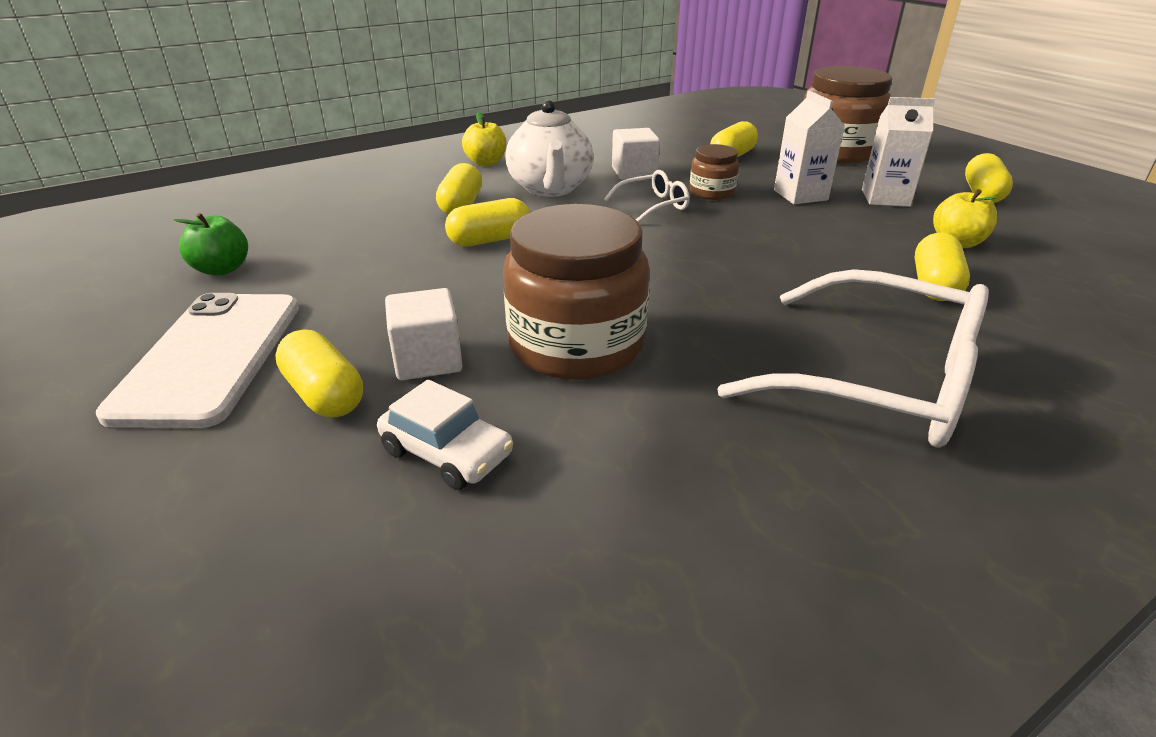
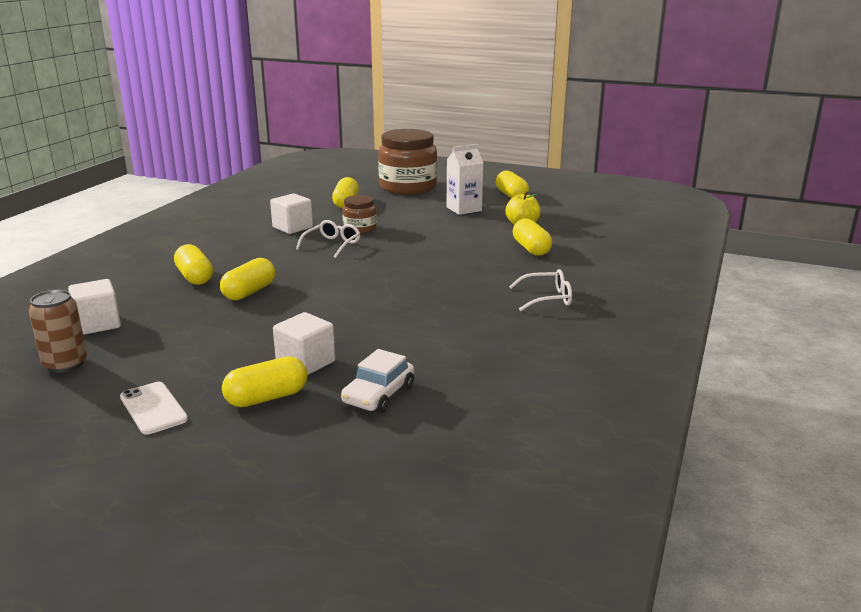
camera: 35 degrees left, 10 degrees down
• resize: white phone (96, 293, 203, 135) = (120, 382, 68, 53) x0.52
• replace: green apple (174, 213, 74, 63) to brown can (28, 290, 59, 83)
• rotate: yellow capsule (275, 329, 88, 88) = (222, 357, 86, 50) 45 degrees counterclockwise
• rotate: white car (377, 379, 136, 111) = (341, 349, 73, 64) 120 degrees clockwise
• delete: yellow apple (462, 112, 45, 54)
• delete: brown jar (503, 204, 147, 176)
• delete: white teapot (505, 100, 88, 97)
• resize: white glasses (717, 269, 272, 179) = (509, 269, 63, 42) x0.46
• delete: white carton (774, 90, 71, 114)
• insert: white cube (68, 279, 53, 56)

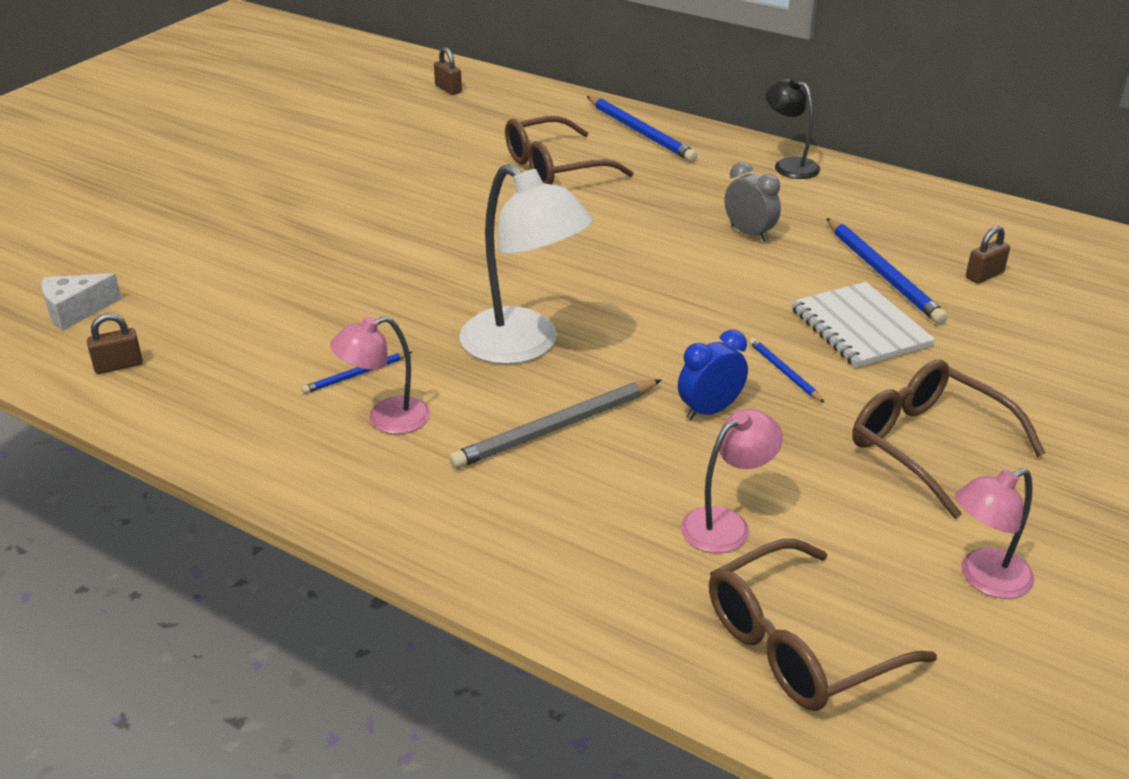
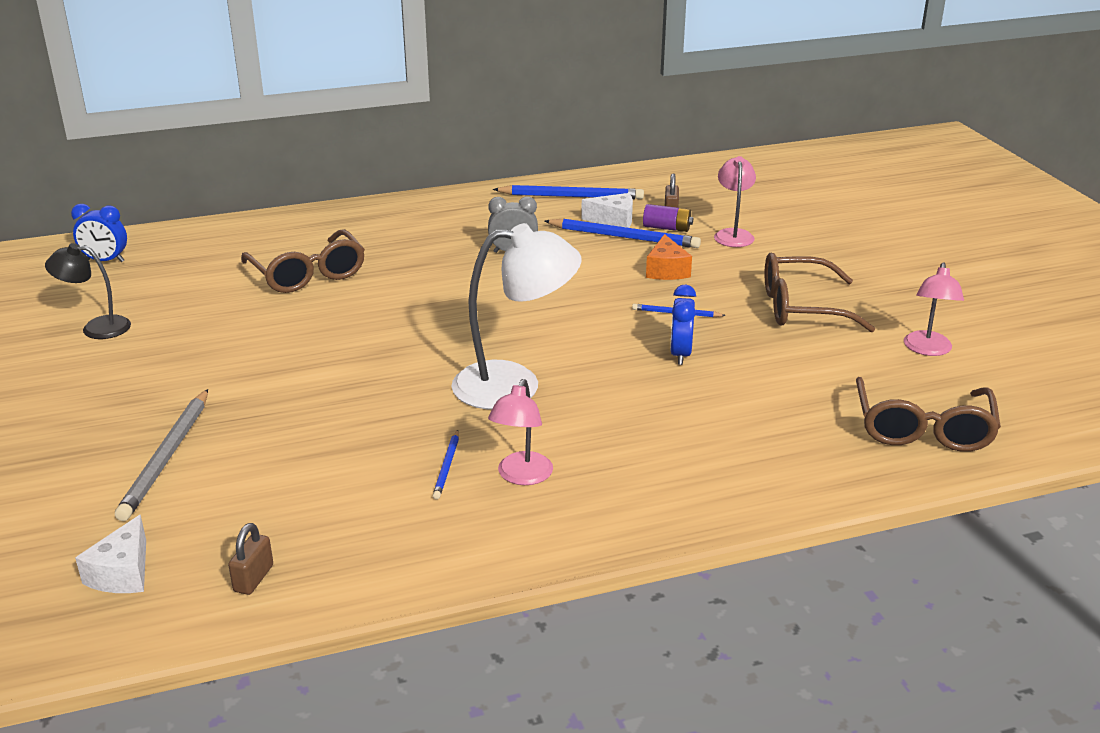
camera: 50 degrees left, 5 degrees down
• replace: brown padlock (434, 47, 28, 48) to blue clock (71, 204, 56, 58)
• move: grey pencil (449, 379, 213, 90) to (115, 389, 93, 132)
• rotate: brown glasses (505, 116, 129, 68) = (241, 229, 124, 64) 45 degrees counterclockwise
• move: blue pencil (587, 96, 111, 66) to (493, 185, 151, 14)
• move: pink lamp (681, 409, 102, 144) to (714, 156, 42, 91)
• move: black lamp (766, 77, 54, 102) to (45, 243, 86, 96)
• replace: white notebook (791, 282, 144, 86) to orange cheese (646, 234, 46, 46)
• insert: white cheese (581, 193, 52, 35)
• insert: purple battery (643, 204, 50, 28)

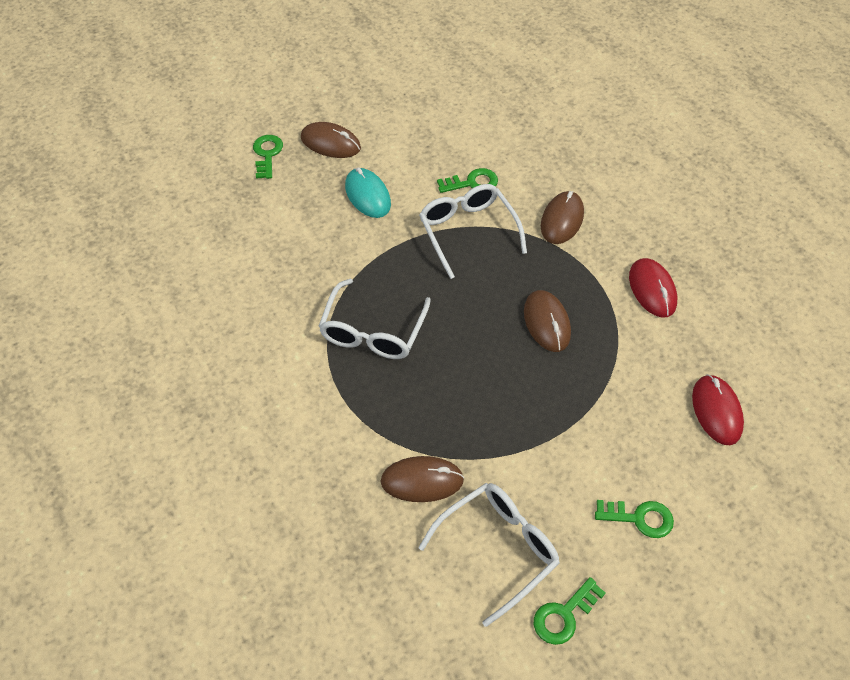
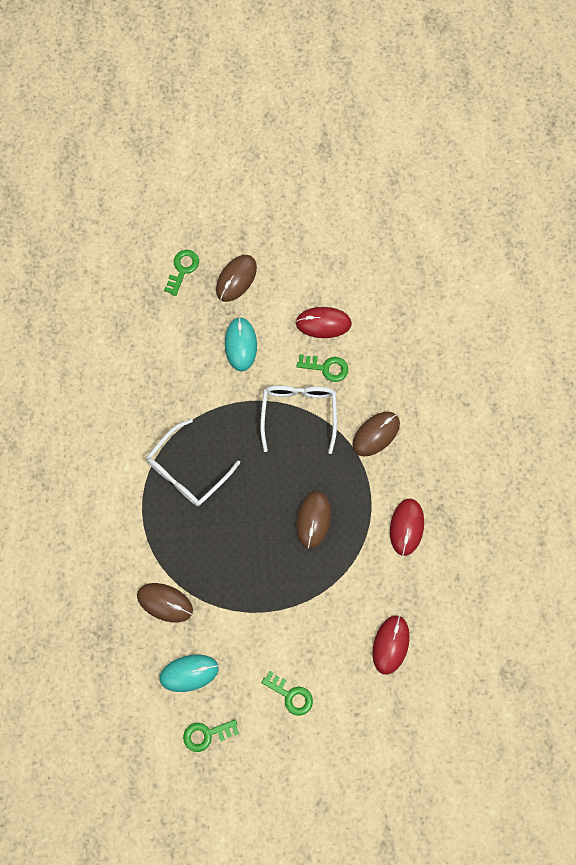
camera: 25 degrees right, 20 degrees up
• rotate: brown mouse (301, 122, 60, 36) = (216, 255, 41, 47) 75 degrees clockwise
• replace: white glasses (419, 483, 141, 144) to turquoise mouse (159, 655, 60, 37)
• insert: red mouse (295, 307, 57, 31)

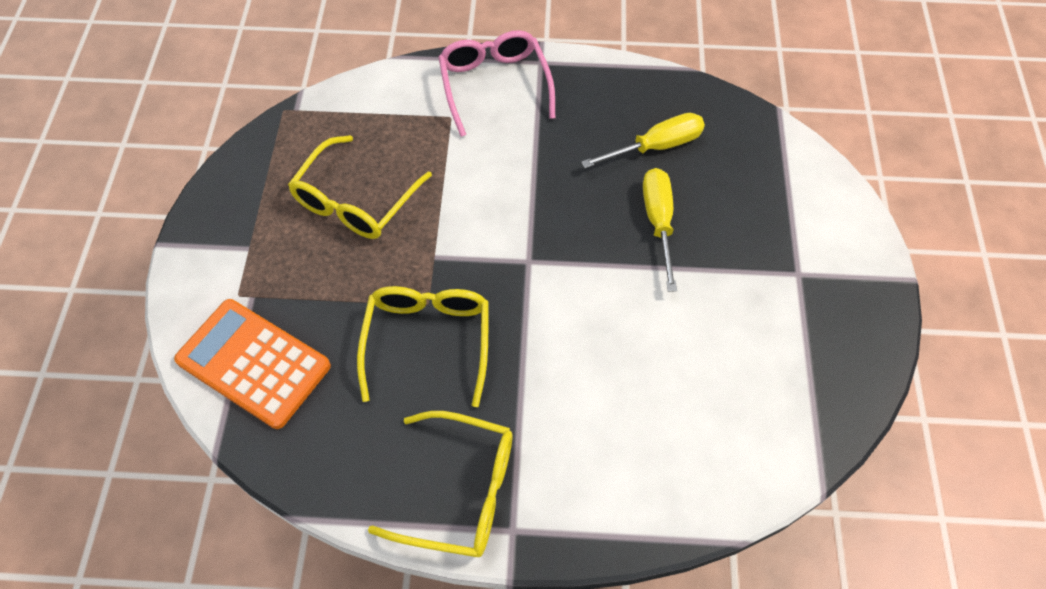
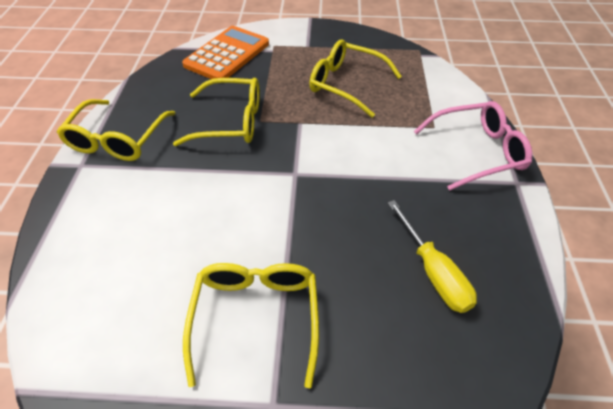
camera: 90 degrees right, 10 degrees down
• delete: yellow screwdriver (643, 168, 34, 124)
• insert: yellow glasses (183, 263, 136, 125)

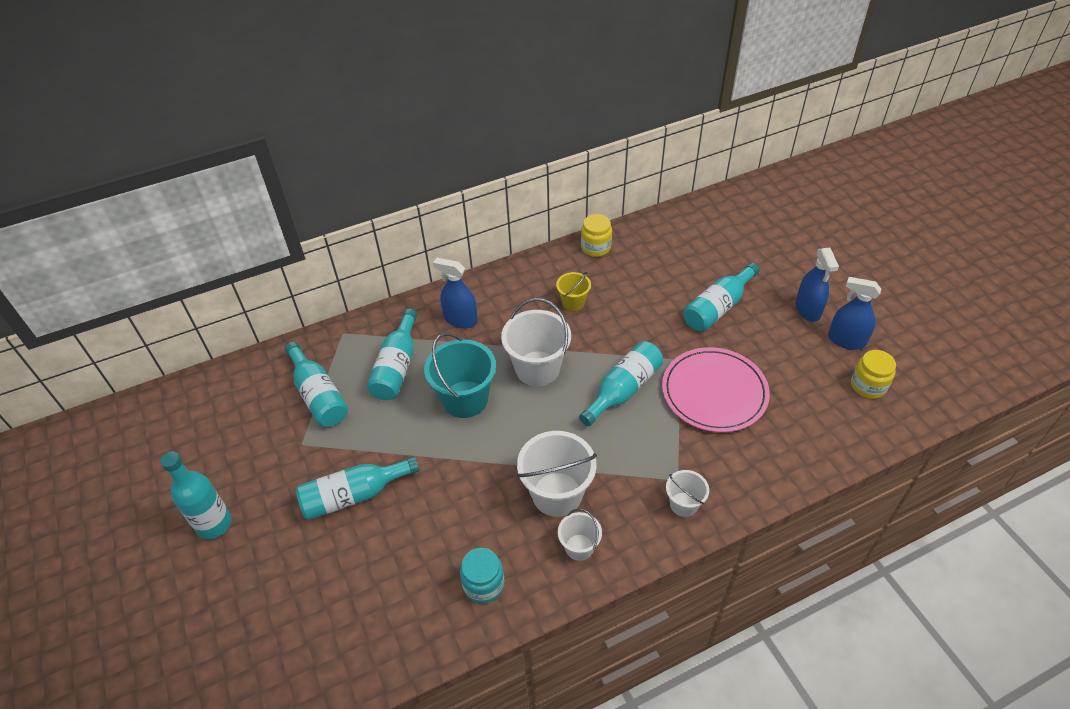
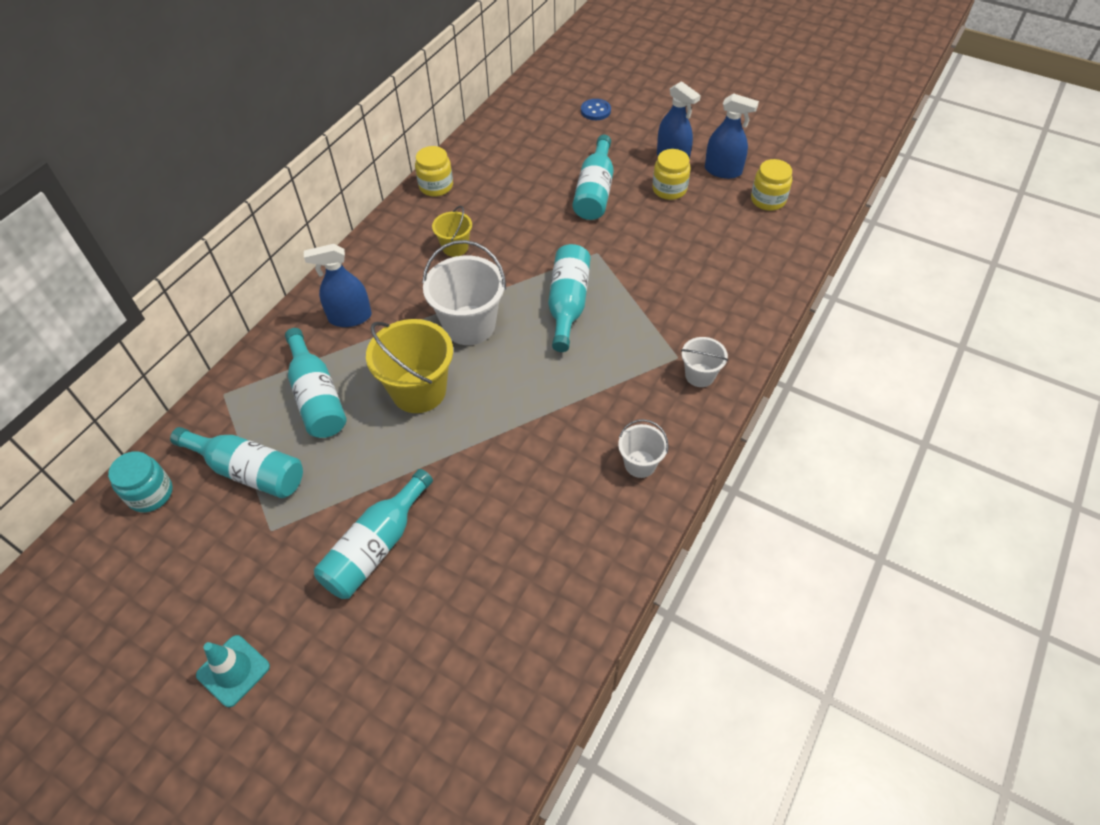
camera: 35 degrees left, 5 degrees up
• replace: turquoise bottle (160, 452, 72, 87) to turquoise traffic cone (196, 635, 74, 72)
• recolor: turquoise bucket (424, 333, 72, 85) to yellow bucket (366, 319, 87, 94)
• move: turquoise jar (460, 548, 44, 56) to (108, 451, 65, 61)
• delete: white bucket (517, 431, 80, 86)
• delete: pink plate (662, 347, 108, 85)
• rotate: blue spray bottle (828, 277, 53, 73) = (705, 93, 54, 86) 150 degrees counterclockwise
• insert: blue button (581, 99, 30, 21)
• insert: yellow jar (652, 149, 38, 51)

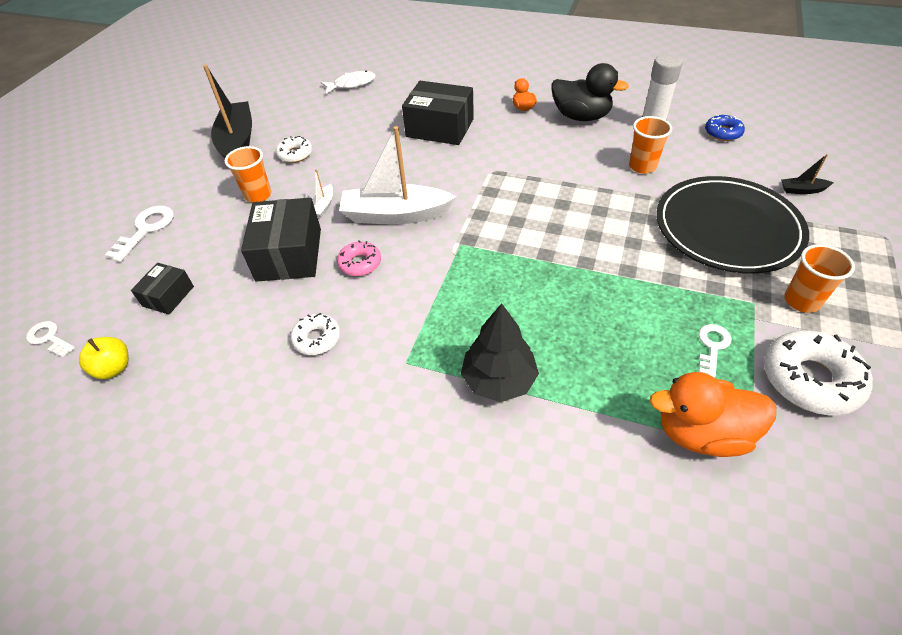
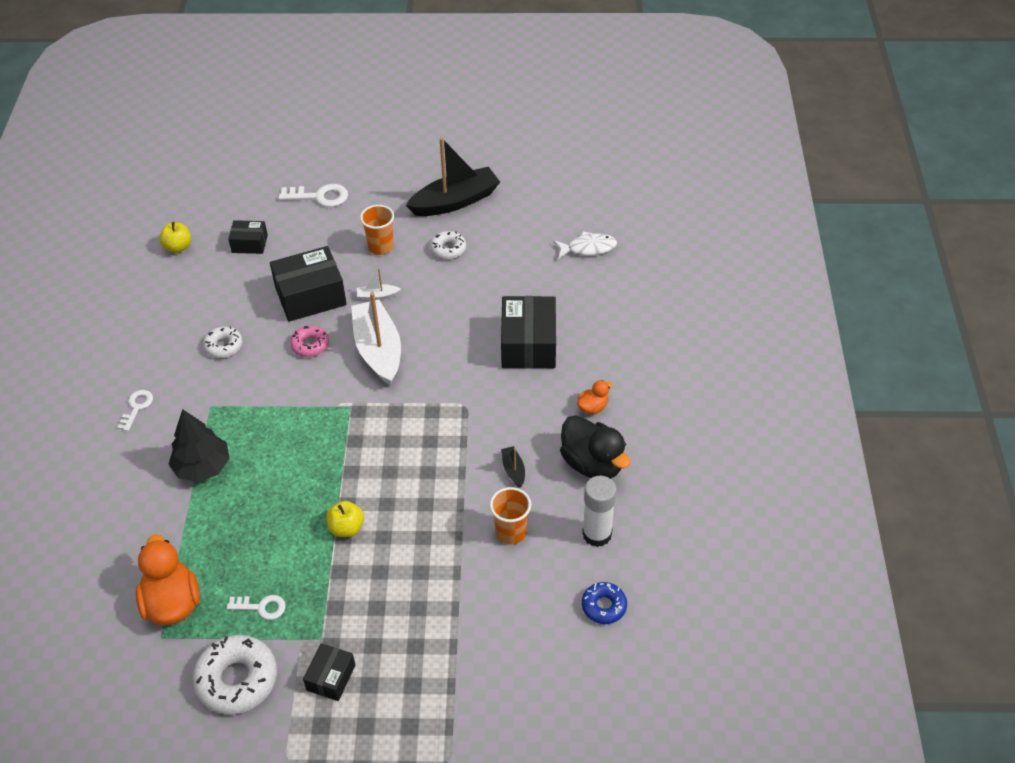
camera: 70 degrees right, 0 degrees up
• move: white key (26, 321, 49, 37) to (117, 390, 36, 41)
• rotate: white fish (321, 71, 55, 23) = (553, 231, 64, 28) 60 degrees counterclockwise
• rotate: black duck (551, 63, 78, 58) = (560, 415, 71, 64) 45 degrees counterclockwise
• delete: black plate (656, 176, 153, 98)
• move: black boat (781, 154, 52, 40) to (501, 446, 24, 42)
• replace: orange cup (784, 244, 71, 69) to black box (303, 643, 52, 58)
• insert: yellow apple (326, 501, 38, 36)

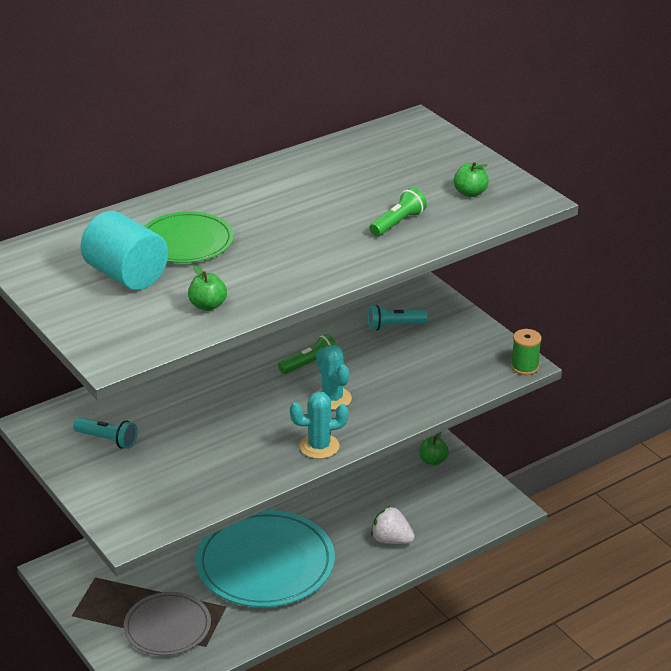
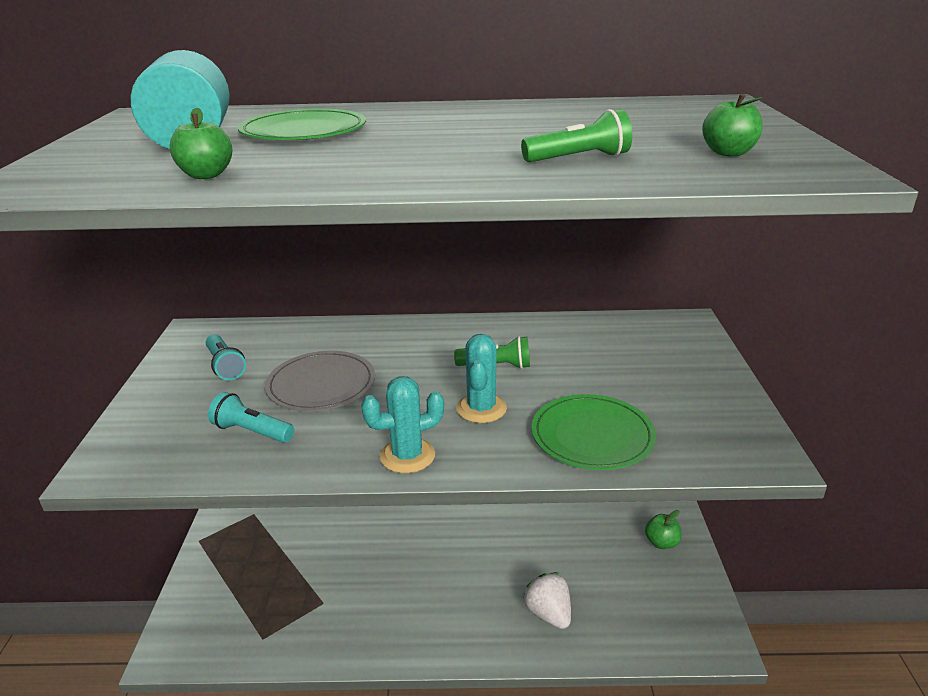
camera: 35 degrees right, 5 degrees down
• move: grey plate (124, 592, 87, 64) to (265, 351, 110, 60)
• delete: turquoise plate (196, 510, 139, 97)
• rotate: turquoise cactus (290, 391, 59, 68) = (361, 376, 83, 97) 45 degrees counterclockwise
• move: turquoise flashlight (368, 305, 60, 26) to (208, 392, 86, 51)
• delete: green spool (511, 329, 31, 46)
• insert: green plate (531, 394, 125, 76)

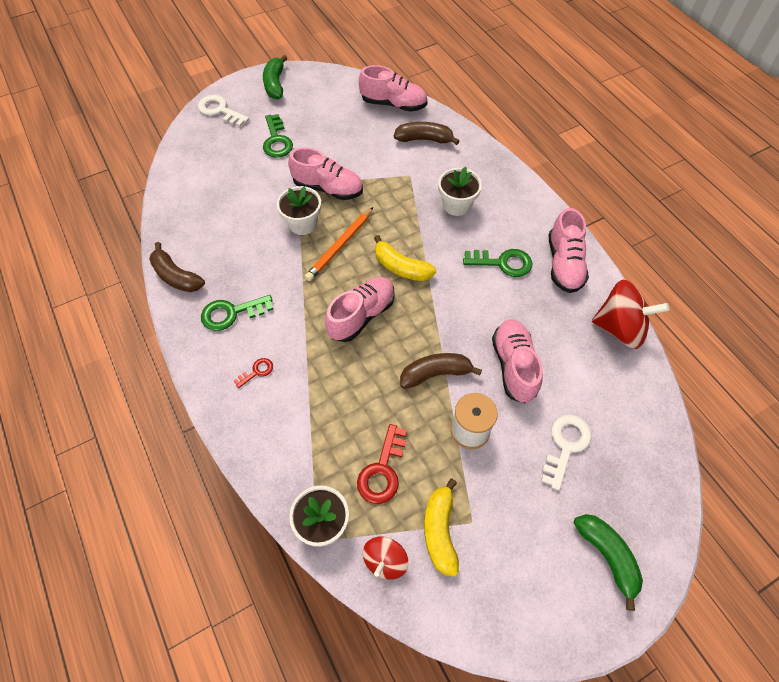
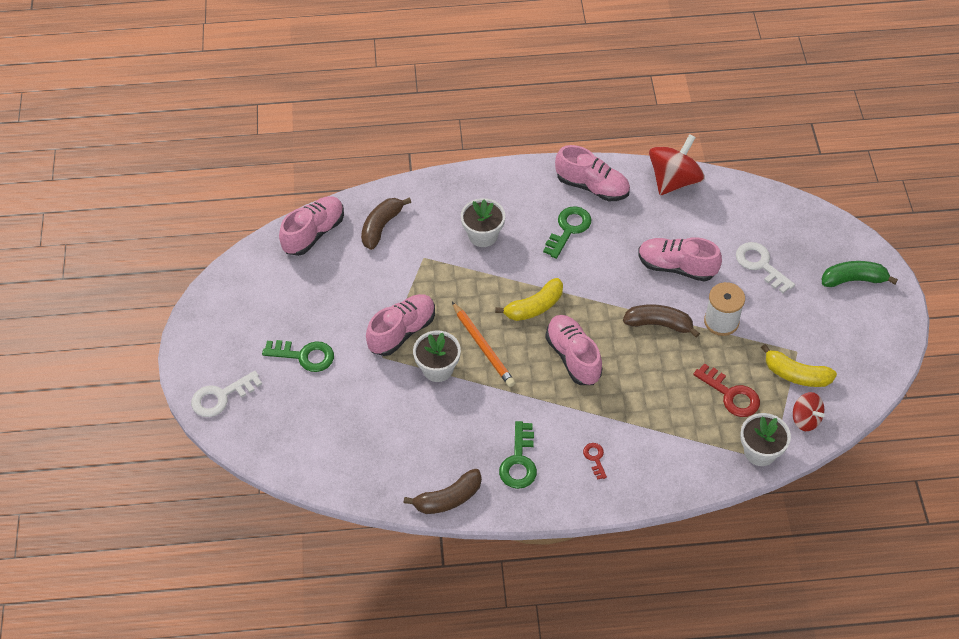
camera: 65 degrees left, 5 degrees down
• delete: green banana (263, 55, 24, 44)
• rotate: brown banana (400, 353, 82, 36) = (623, 304, 77, 34) 90 degrees clockwise

